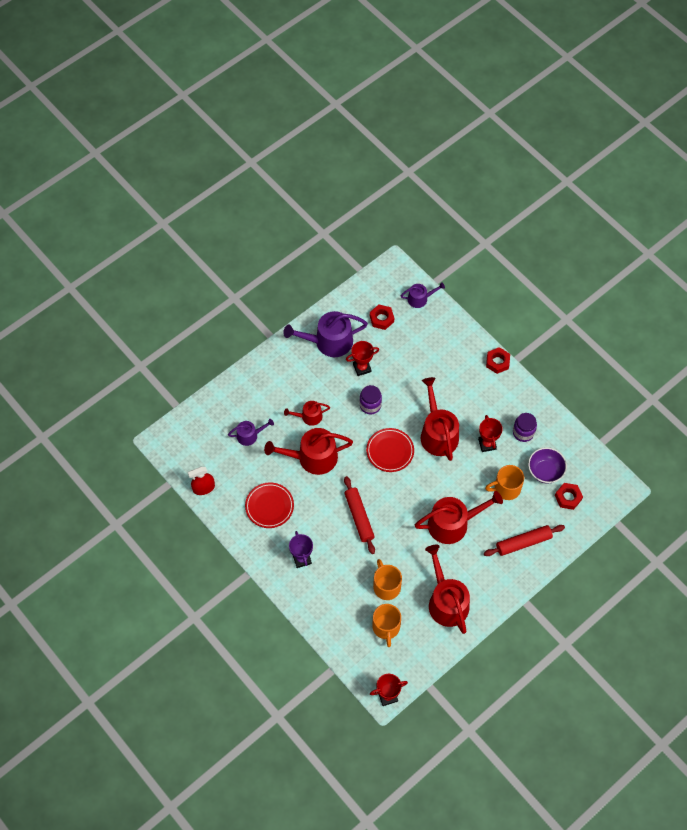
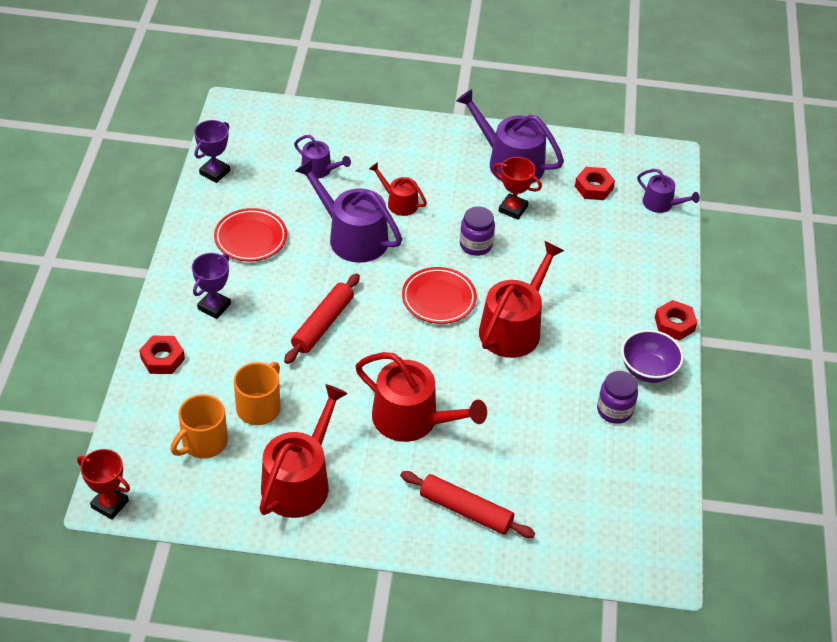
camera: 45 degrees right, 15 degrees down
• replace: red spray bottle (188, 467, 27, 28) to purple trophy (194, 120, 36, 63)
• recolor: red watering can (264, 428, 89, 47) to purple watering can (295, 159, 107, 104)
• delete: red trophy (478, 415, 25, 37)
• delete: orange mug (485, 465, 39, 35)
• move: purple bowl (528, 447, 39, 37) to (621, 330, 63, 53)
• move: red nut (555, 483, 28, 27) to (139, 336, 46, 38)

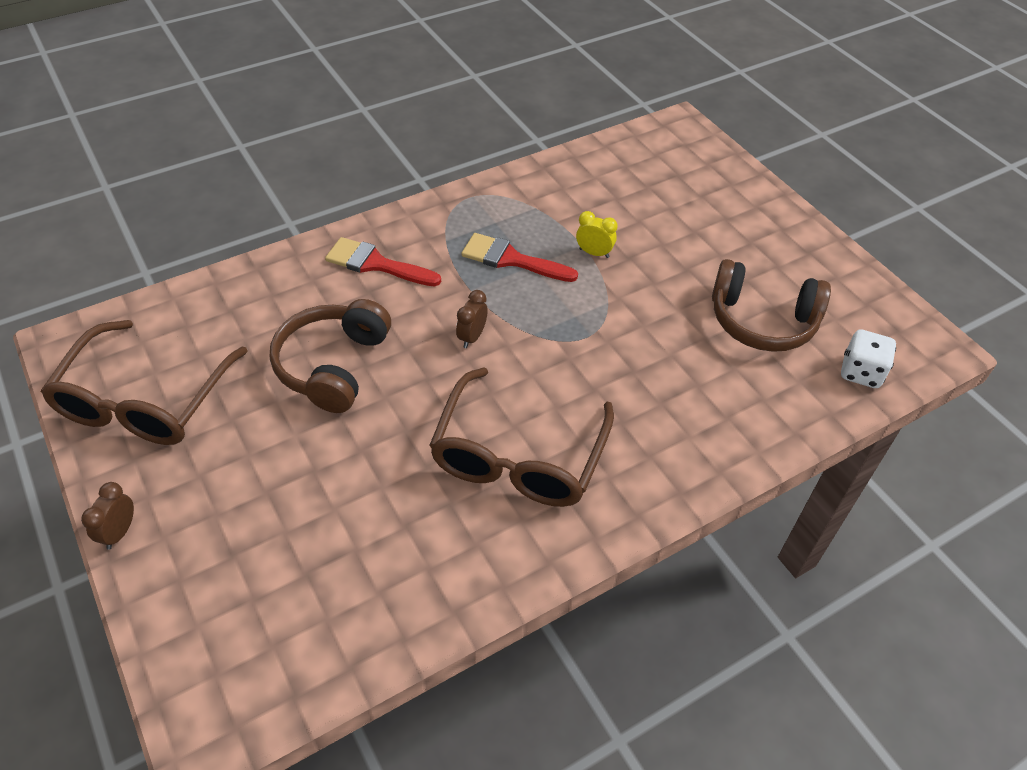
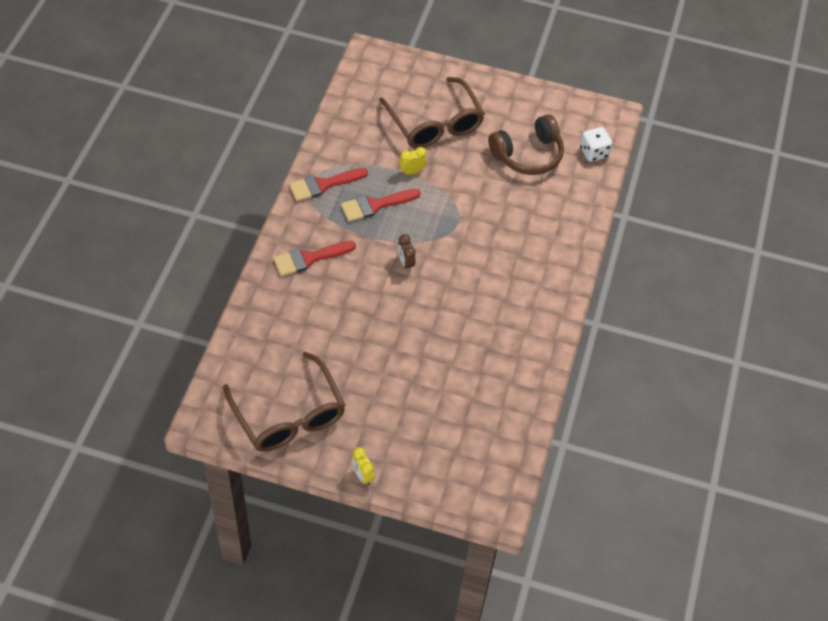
camera: 45 degrees left, 5 degrees up
• recolor: brown clock (81, 482, 53, 68) to yellow clock (352, 447, 22, 39)
• delete: brown headphones (270, 299, 121, 114)
• move: brown glasses (429, 367, 185, 140) to (379, 77, 106, 71)
• insert: red brush (289, 168, 79, 34)

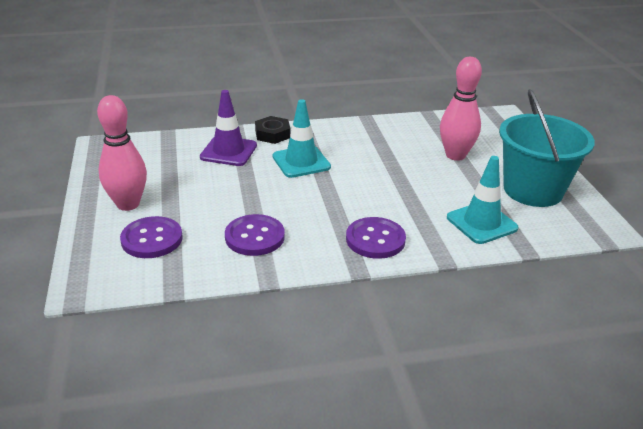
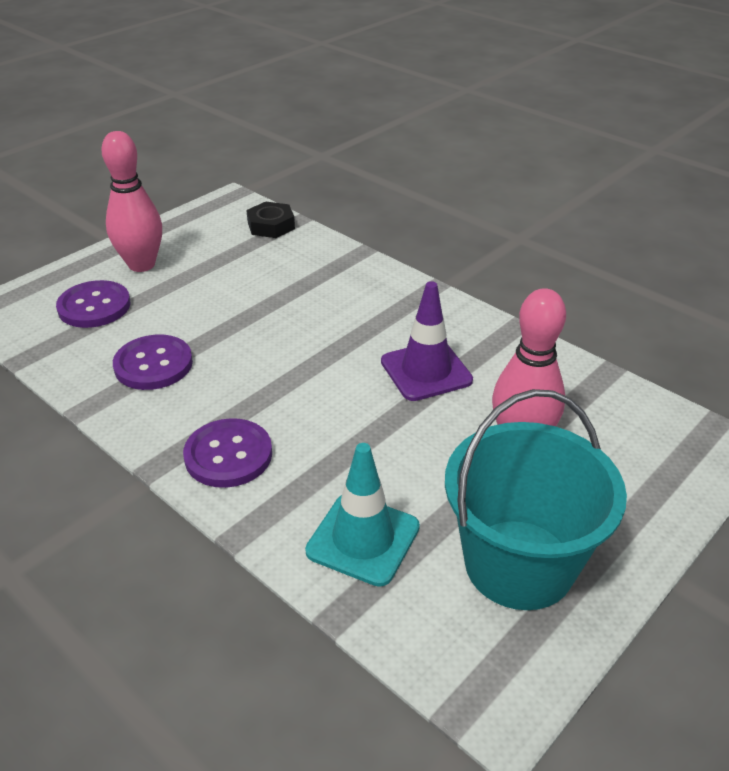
camera: 55 degrees right, 5 degrees up
• move: purple traffic cone (200, 90, 57, 76) to (381, 281, 92, 120)
• move: black nut (255, 116, 36, 28) to (246, 202, 49, 36)
• delete: turquoise traffic cone (273, 99, 58, 79)

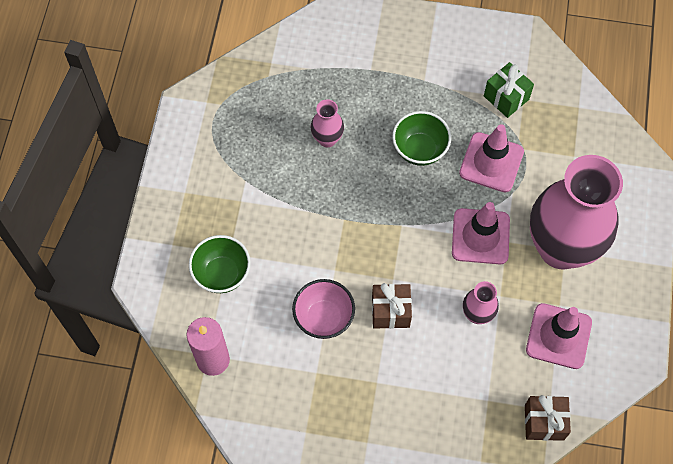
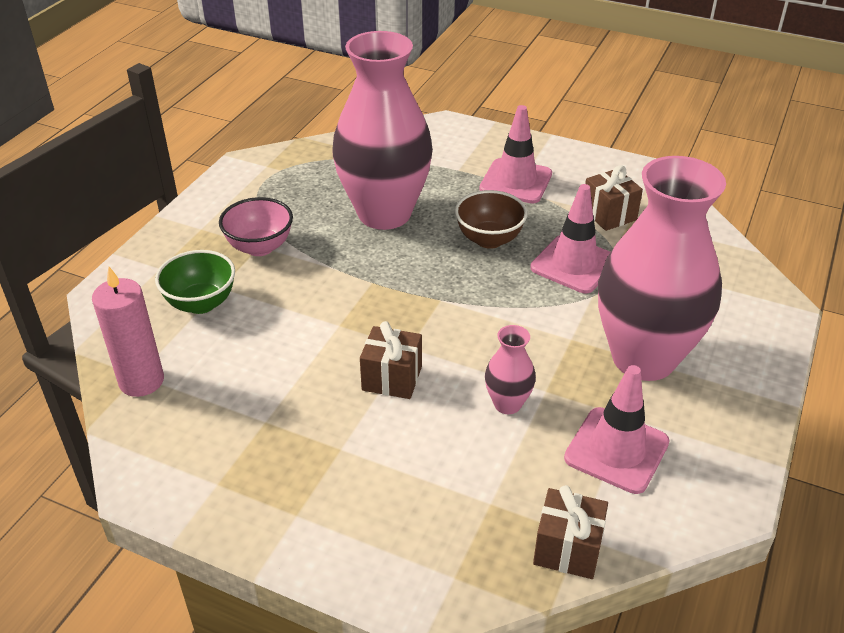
camera: 15 degrees right, 25 degrees down
• move: pink bowl (292, 279, 63, 60) to (219, 197, 74, 59)
• resize: pink vase (311, 99, 33, 48) = (332, 31, 101, 199) x2.41
• recolor: green bowl (392, 111, 59, 55) to brown bowl (455, 190, 73, 59)
• move: pink traffic cone (452, 202, 58, 62) to (479, 105, 73, 98)
• recolor: green gift (484, 62, 50, 56) to brown gift (585, 165, 58, 66)

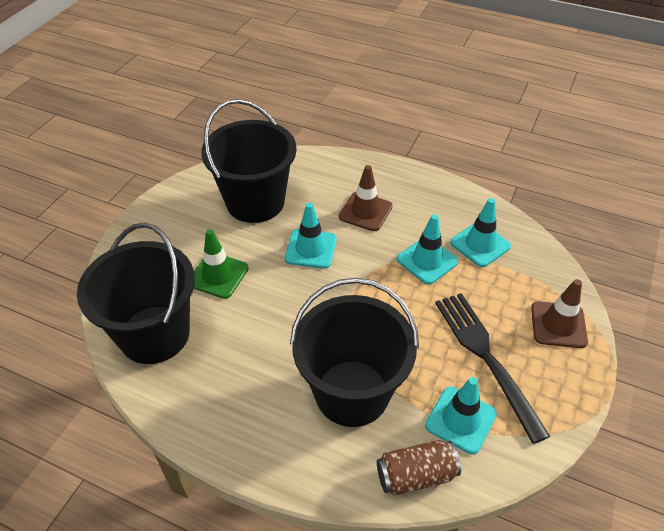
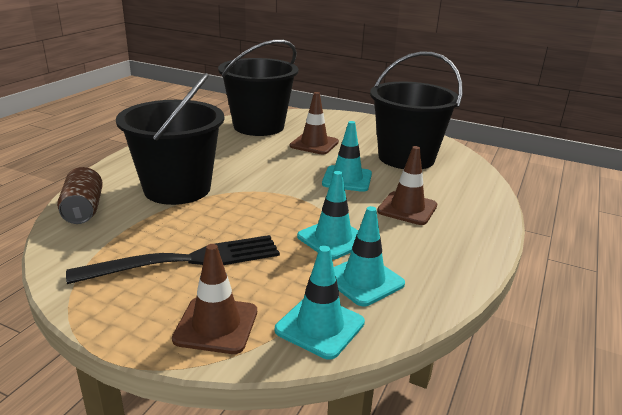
camera: 90 degrees right, 20 degrees down
• recolor: green traffic cone (194, 229, 55, 70) to brown traffic cone (290, 92, 49, 63)
• move: turquoise traffic cone (425, 377, 72, 77) to (275, 246, 90, 114)

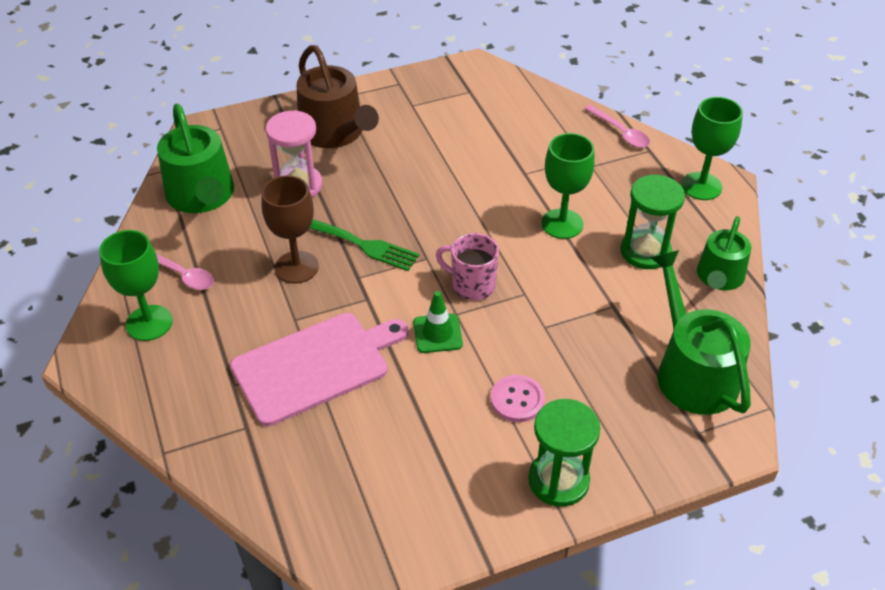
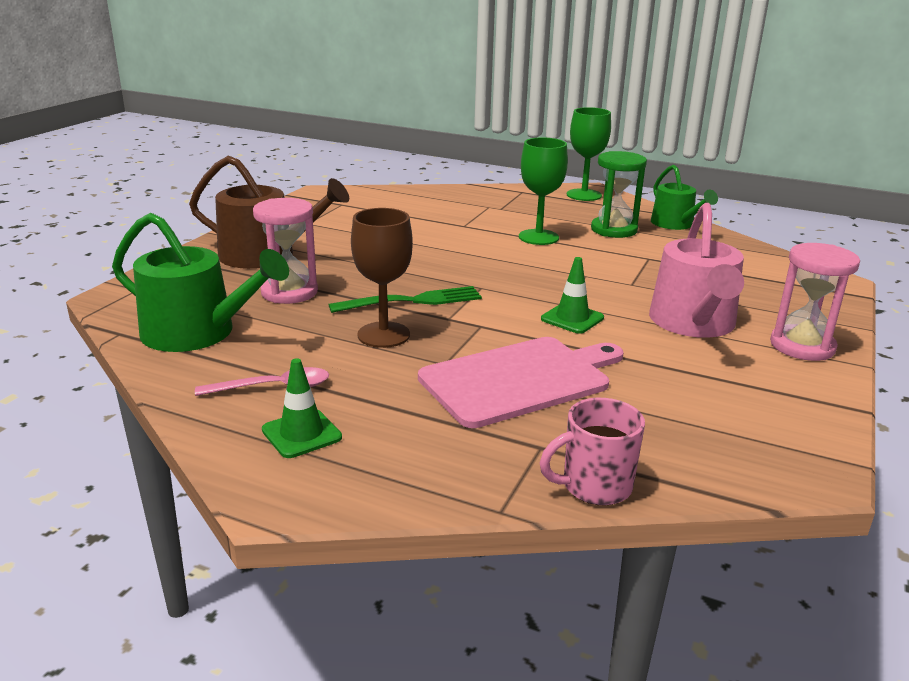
camera: 45 degrees left, 20 degrees down
• replace: green goblet (99, 230, 74, 111) to green traffic cone (262, 358, 80, 100)
• rotate: pink cutting board (230, 313, 179, 113) = (418, 337, 205, 91) 45 degrees clockwise
• move: pink mug (436, 233, 63, 67) to (540, 398, 105, 108)
• replace: pink button (491, 375, 54, 47) to pink watering can (649, 203, 95, 135)
• recolor: green hourglass (528, 399, 72, 108) to pink hourglass (770, 243, 90, 118)
• delete: pink spoon (585, 105, 65, 43)
• delete: green watering can (650, 250, 101, 165)

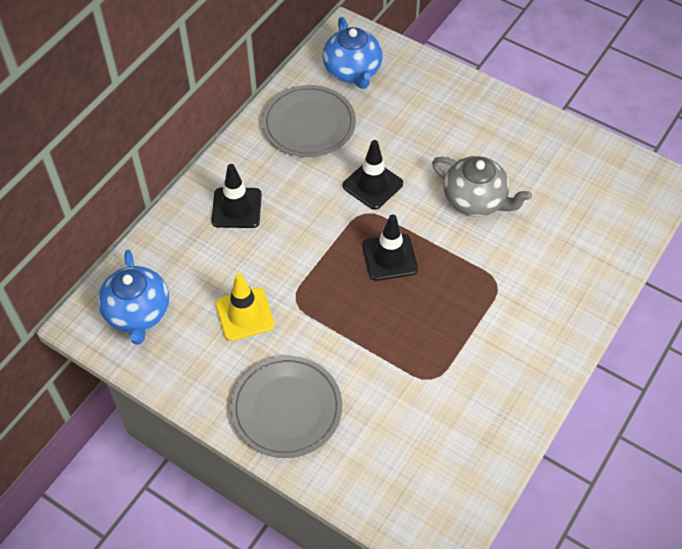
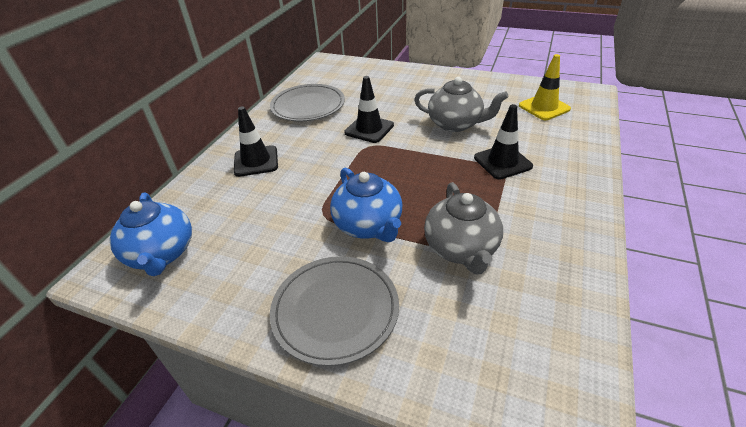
camera: 10 degrees left, 15 degrees down
• move: yellow traffic cone (215, 273, 60, 68) to (519, 54, 52, 66)
• move: blue teapot (322, 17, 61, 72) to (330, 168, 72, 74)
• move: black traffic cone (362, 214, 56, 67) to (474, 104, 59, 75)
• insert: grey teapot (424, 182, 79, 92)

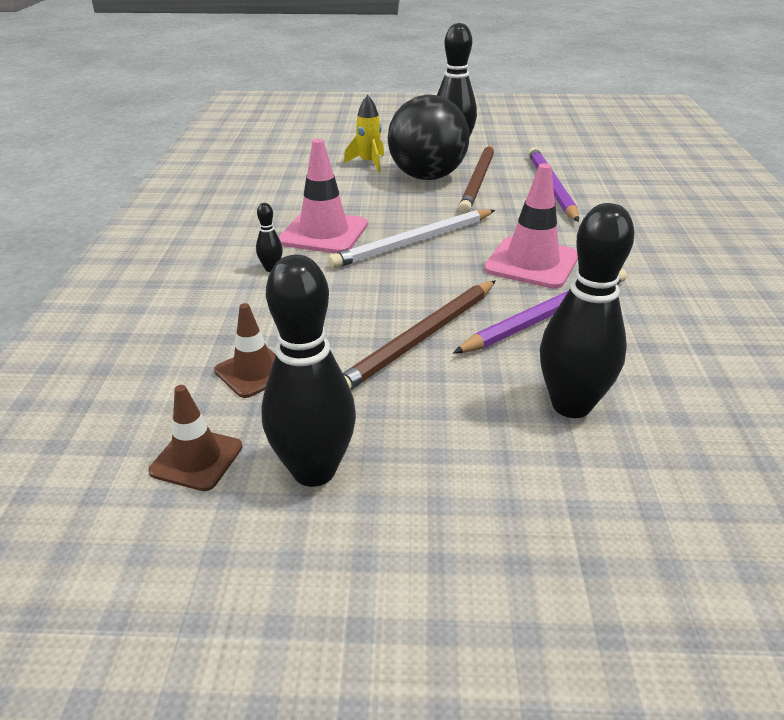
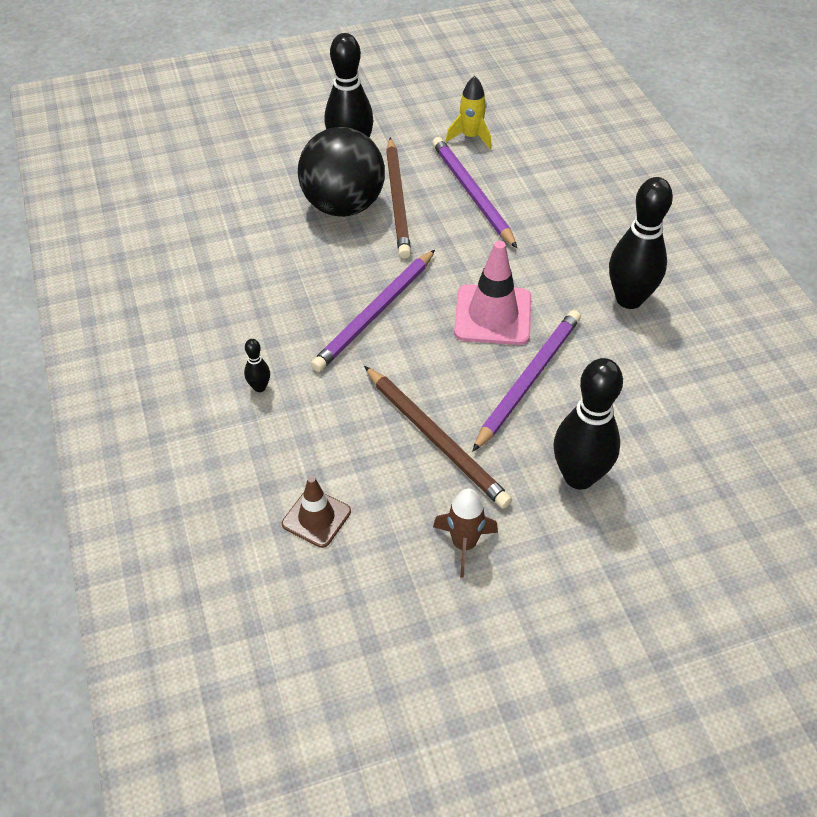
camera: 20 degrees left, 15 degrees up
• delete: brown traffic cone (148, 385, 95, 106)
• move: black bowling pin (261, 255, 95, 232) to (609, 177, 64, 132)
• delete: pink traffic cone (279, 139, 89, 115)
• recolor: white pencil (328, 209, 167, 60) to purple pencil (311, 250, 124, 122)
• rotate: brown pencil (343, 281, 152, 109) = (364, 366, 148, 142) 60 degrees counterclockwise
• move: yellow rocket (344, 95, 40, 77) to (446, 76, 45, 73)
• insert: brown rocket (433, 489, 65, 89)

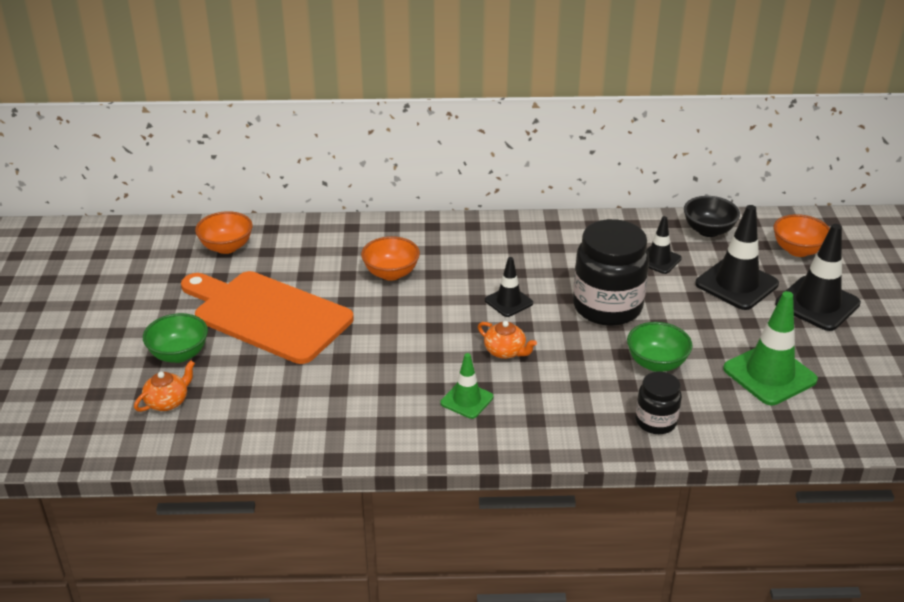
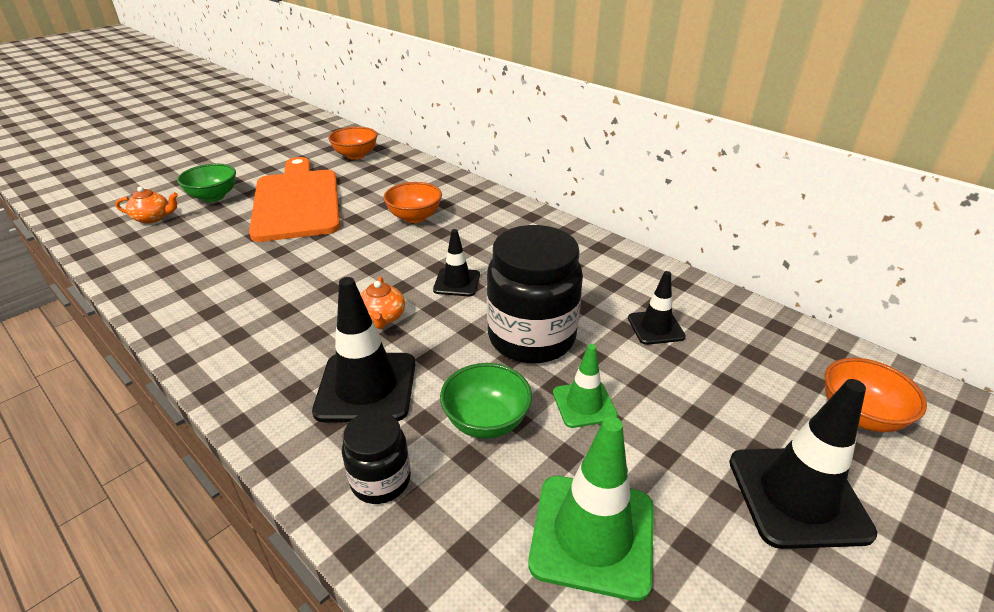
camera: 45 degrees right, 0 degrees up
• move: green traffic cone (441, 353, 52, 66) to (553, 344, 65, 84)
• delete: black bowl (684, 196, 56, 41)
• move: black traffic cone (695, 205, 84, 105) to (312, 277, 103, 145)

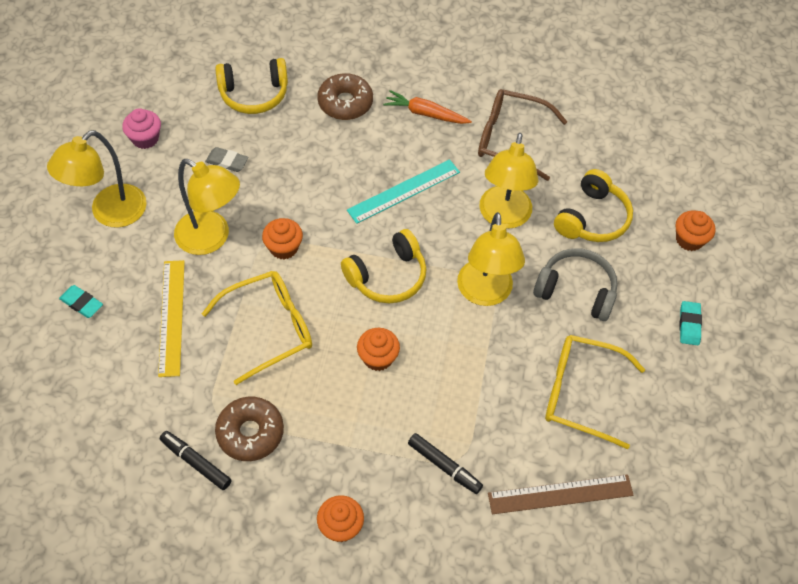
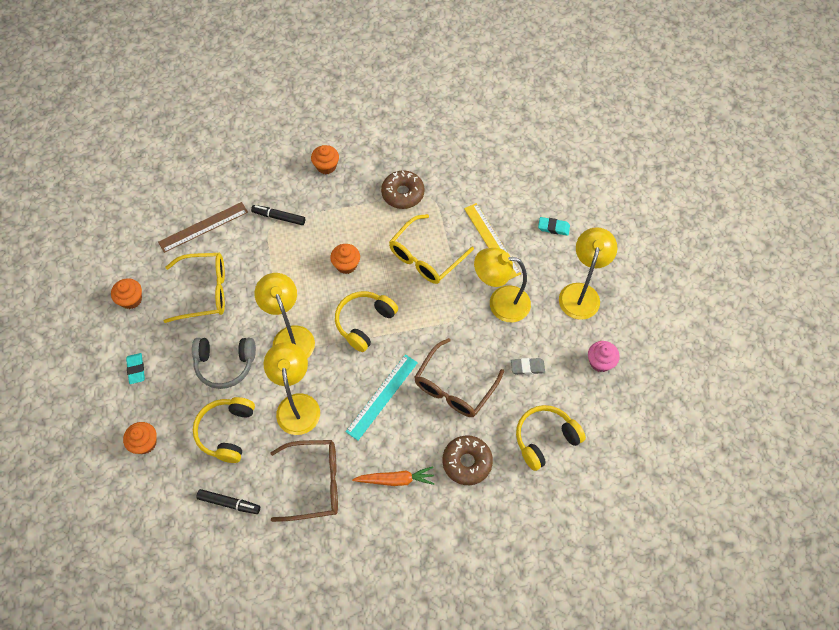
camera: 160 degrees right, 5 degrees up
• move: black marker (160, 431, 72, 59) to (196, 489, 64, 25)
• move: orange cupcake (262, 218, 41, 42) to (111, 278, 31, 31)
• insert: brown glasses (414, 338, 90, 79)

